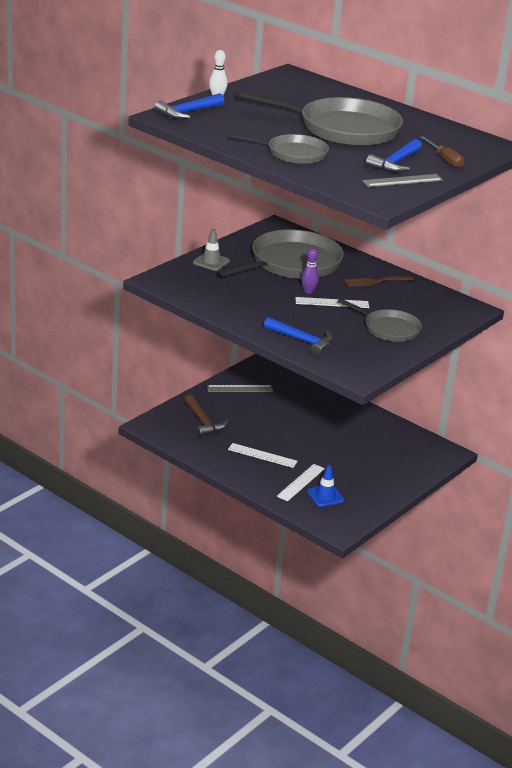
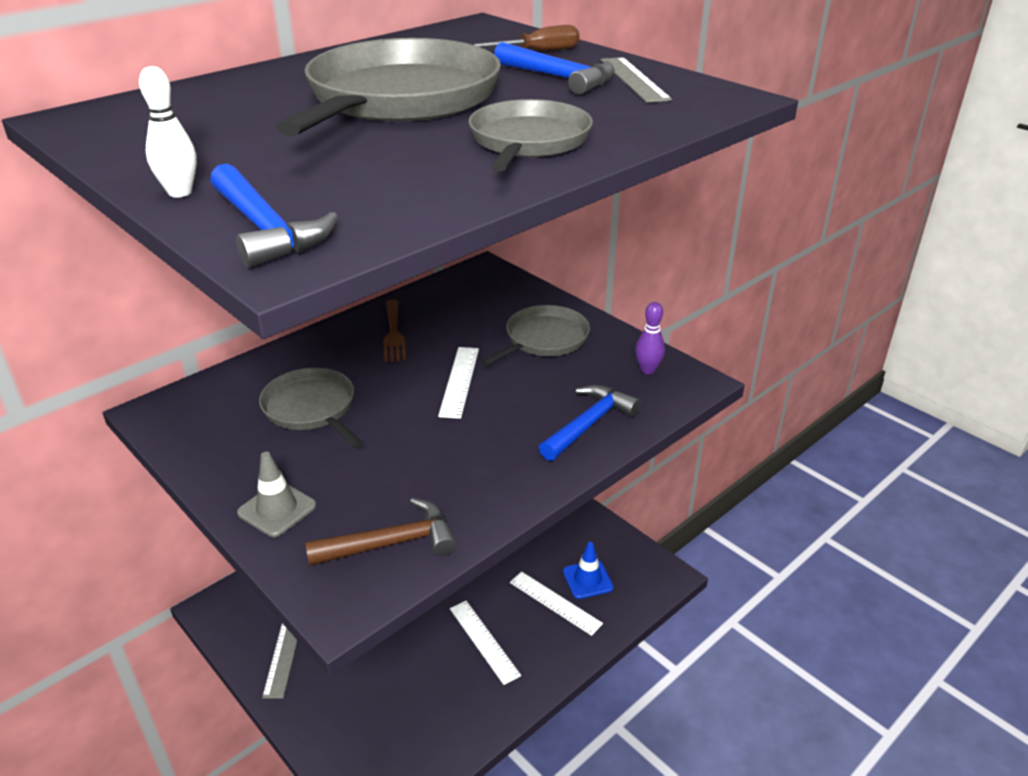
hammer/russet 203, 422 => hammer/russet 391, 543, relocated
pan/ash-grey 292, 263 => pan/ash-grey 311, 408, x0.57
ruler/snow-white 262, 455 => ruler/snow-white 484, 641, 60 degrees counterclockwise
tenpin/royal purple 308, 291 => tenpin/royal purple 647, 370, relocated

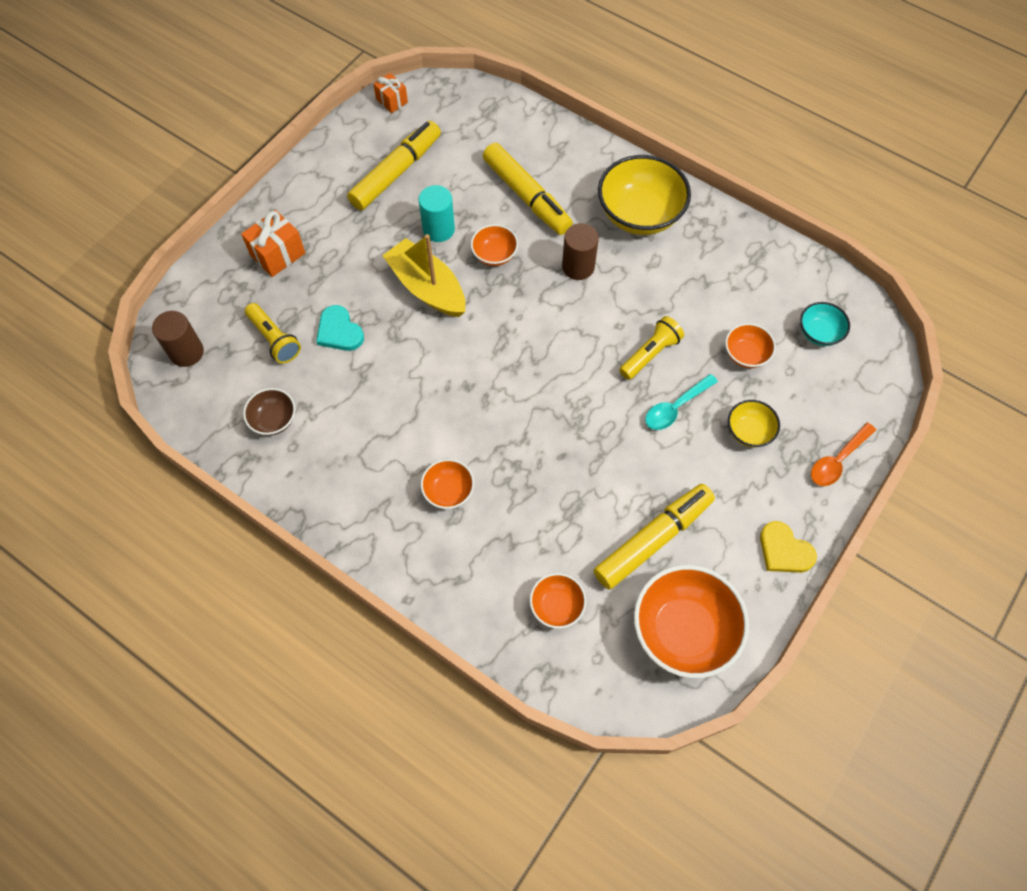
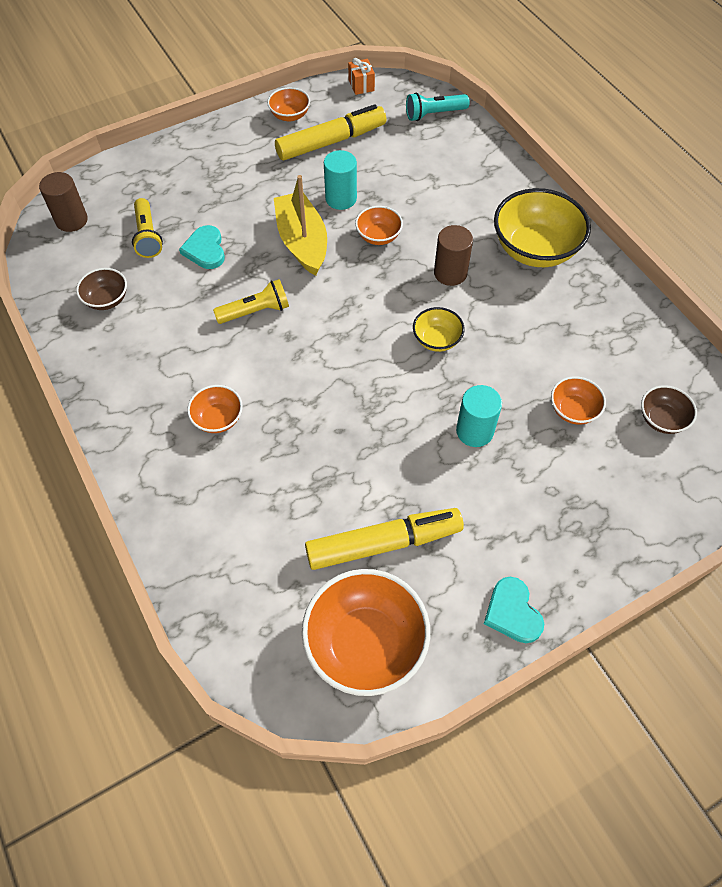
present/orange-coloured 278, 254 => nothing
marker pen/golden 527, 196 => nothing
serving bowl/orange-coloured 557, 606 => serving bowl/orange-coloured 290, 115, relocated
torch/golden 650, 354 => torch/golden 255, 311, relocated
teaspoon/teal 675, 407 => solid cylinder/teal 474, 431
serving bowl/golden 749, 431 => serving bowl/golden 436, 340, relocated
heart/golden 784, 550 => heart/teal 512, 612
serving bowl/teal 819, 333 => serving bowl/russet 661, 419
teaspoon/orange-coloured 837, 460 => nothing
nothing => torch/teal 434, 114

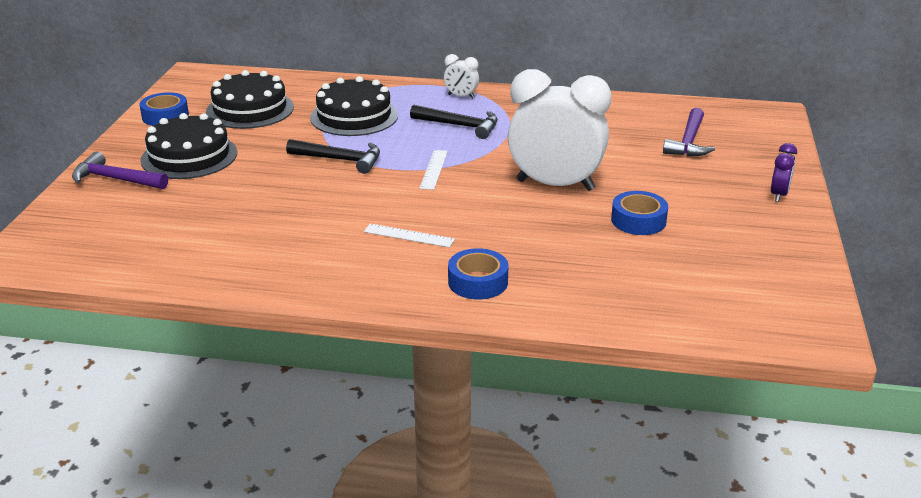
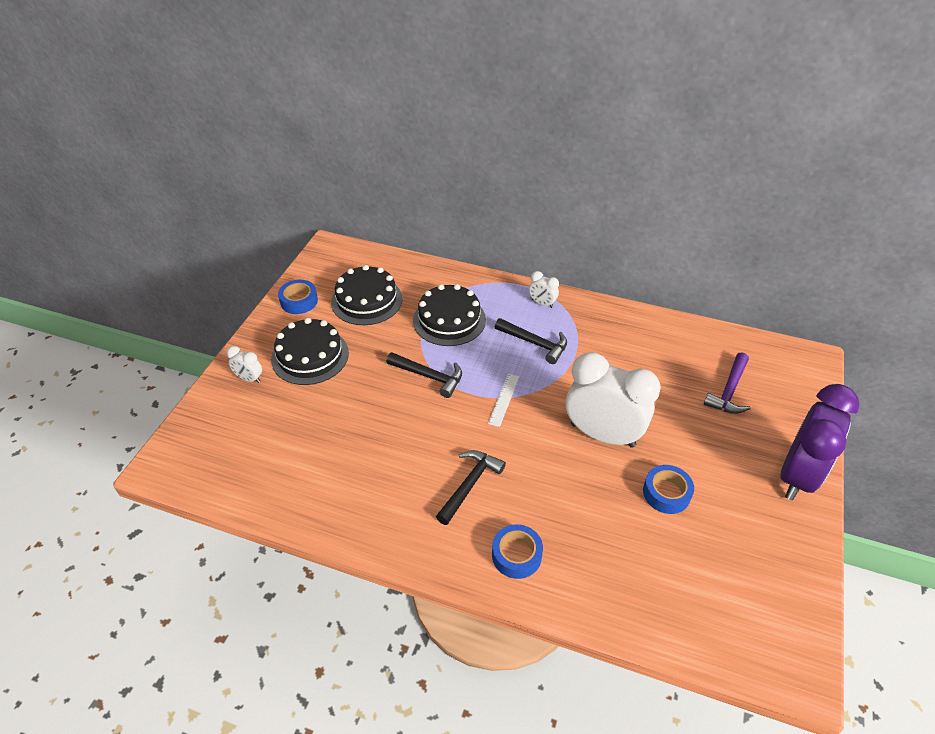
hammer/royal purple 116, 179 => bedside clock/snow-white 249, 378
ruler/snow-white 409, 235 => hammer/black 469, 485
bedside clock/royal purple 779, 195 => bedside clock/royal purple 797, 476, x2.36

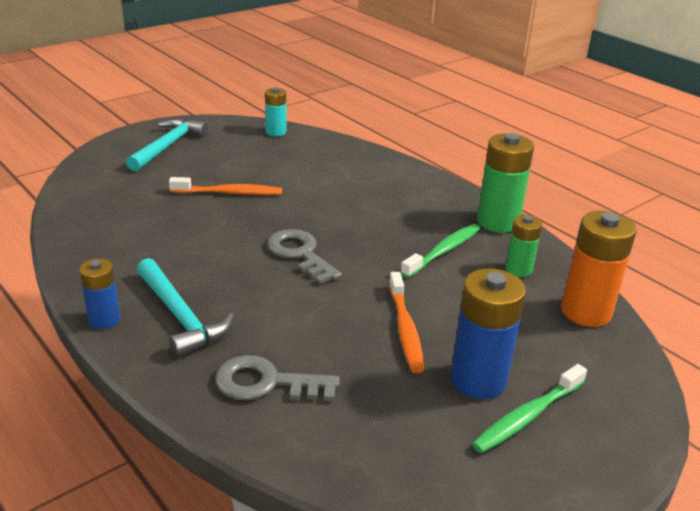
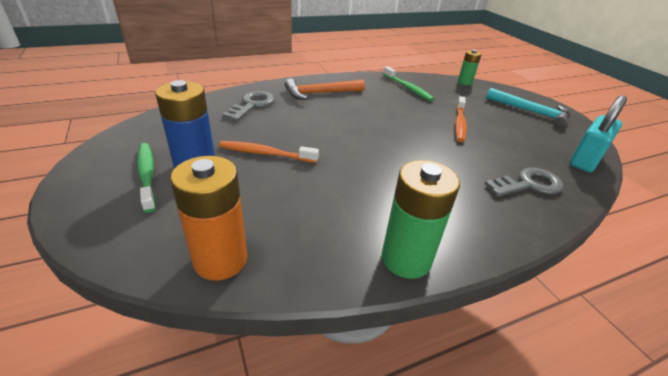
AA battery/royal blue 104, 320 => nothing
hammer/teal 180, 316 => hammer/orange-coloured 320, 93
AA battery/teal 276, 132 => lock/teal 585, 160
key/ash-grey 300, 254 => key/ash-grey 528, 184, relocated
toothbrush/green 443, 251 => toothbrush/green 407, 88, relocated
AA battery/green 518, 269 => AA battery/green 464, 82, relocated

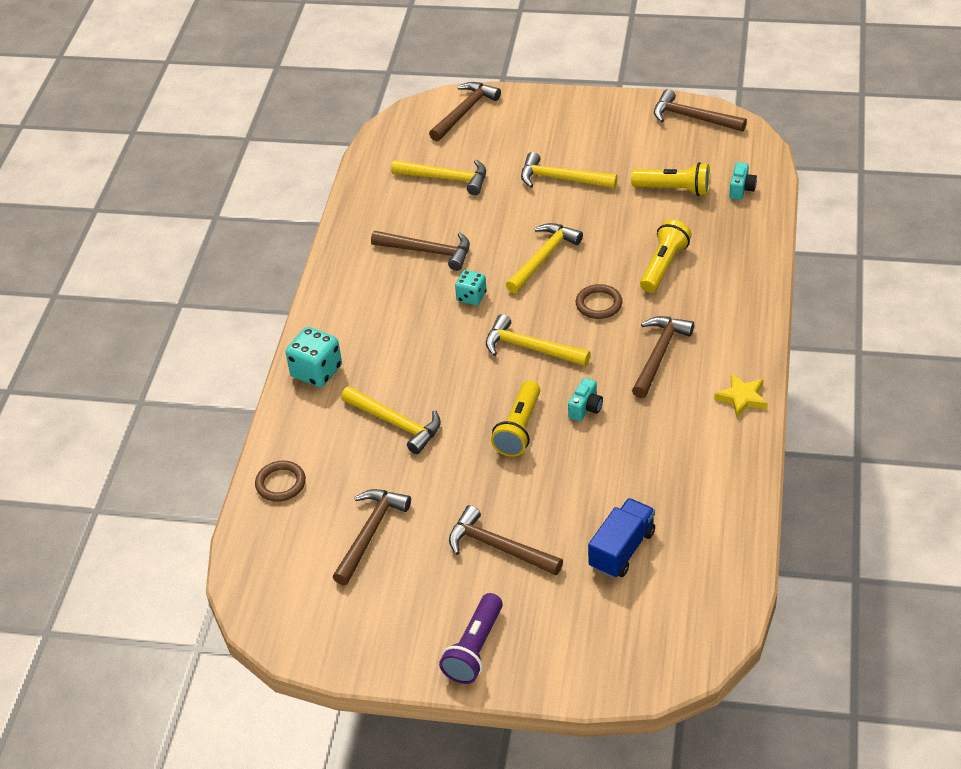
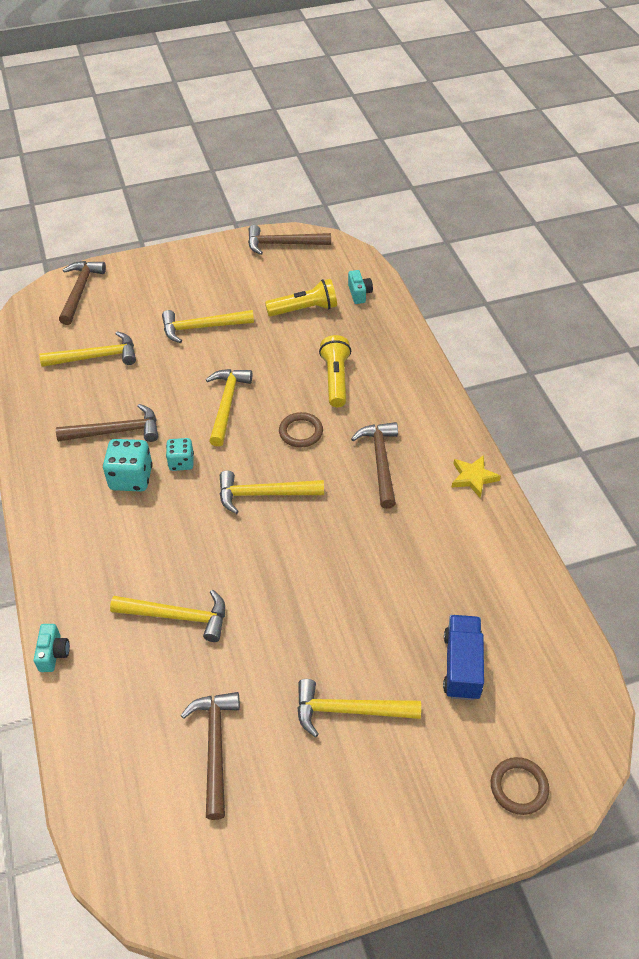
torus/russet 281, 483 => torus/russet 519, 787, relocated
die/teal 316, 372 => die/teal 131, 478, relocated
torch/royal purple 474, 649 => nothing
hammer/russet 498, 547 => hammer/golden 349, 710
torch/golden 519, 429 => nothing
photo camera/teal 585, 408 => photo camera/teal 53, 653, relocated

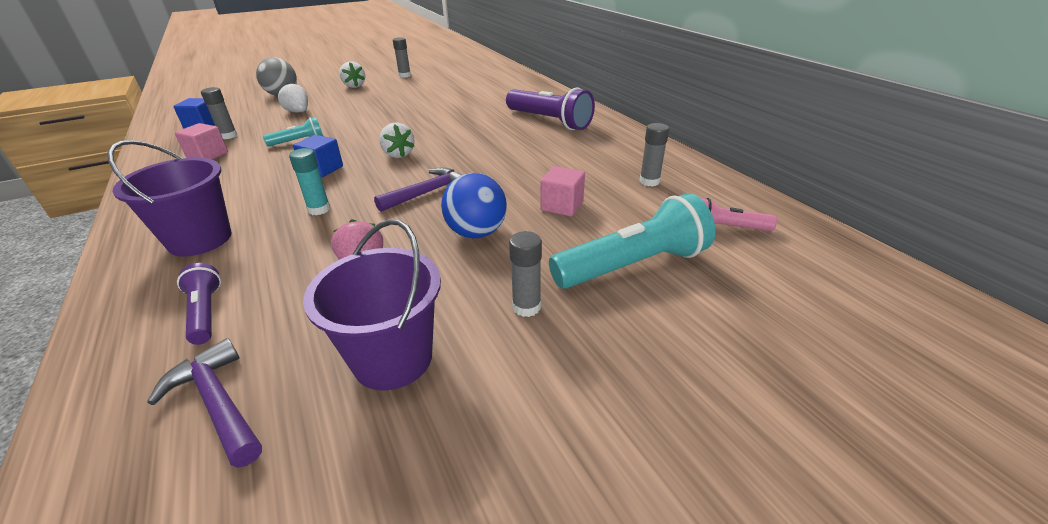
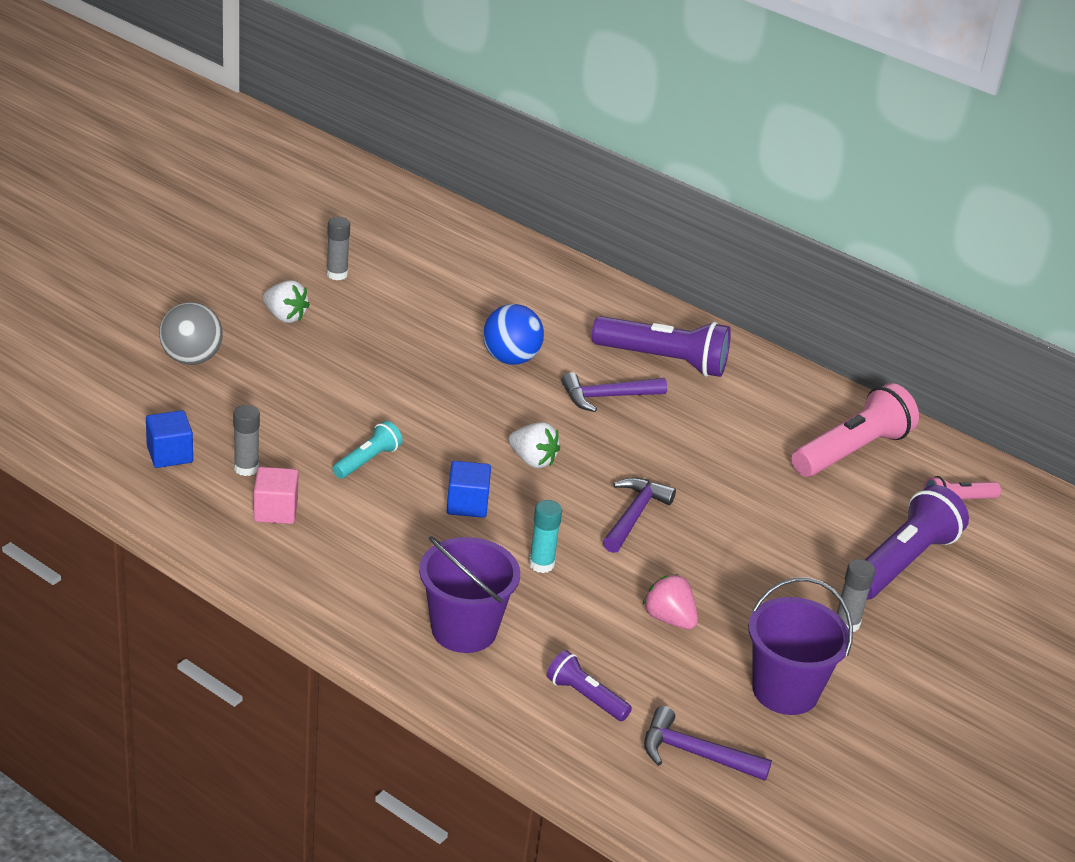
toy strawberry/snow-white 298, 112 => nothing
ball/royal blue 476, 232 => ball/royal blue 510, 359, relocated
block/rose-pink 562, 206 => nothing
torch/teal 633, 265 => torch/royal purple 902, 562
glue/ash-grey 649, 181 => torch/rose-pink 852, 451
nothing => hammer/royal purple 607, 397

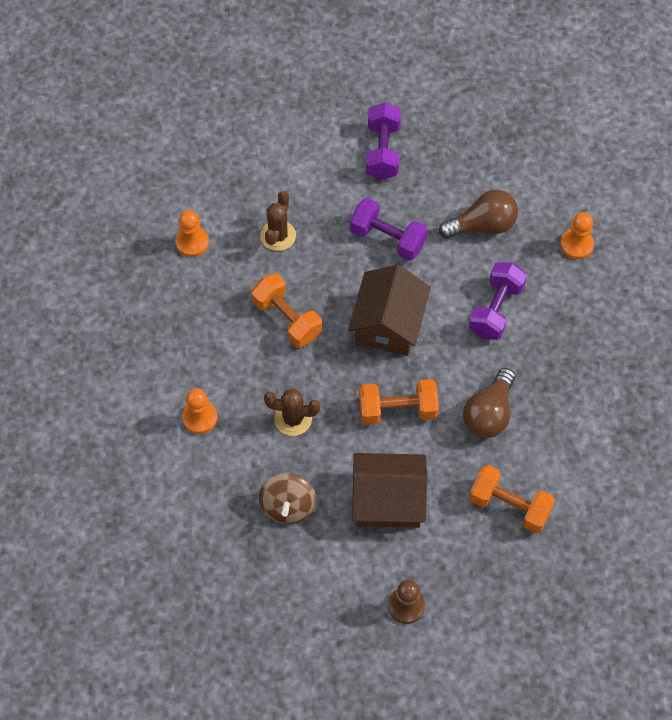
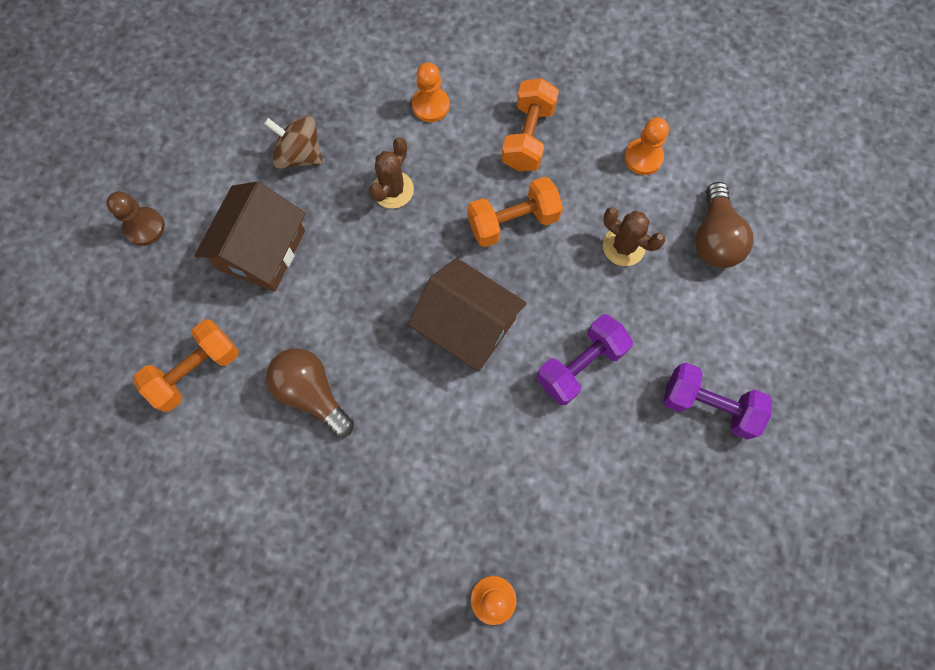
hand weight/orange-coloured 397, 410 => hand weight/orange-coloured 528, 137, relocated
lightbulb/russet 482, 225 => lightbulb/russet 714, 238, relocated
hand weight/royal purple 496, 309 => nothing

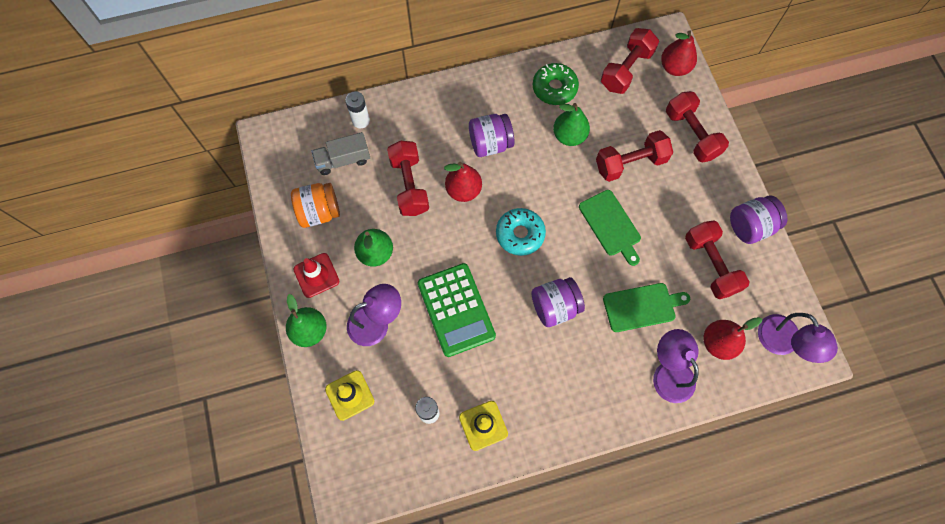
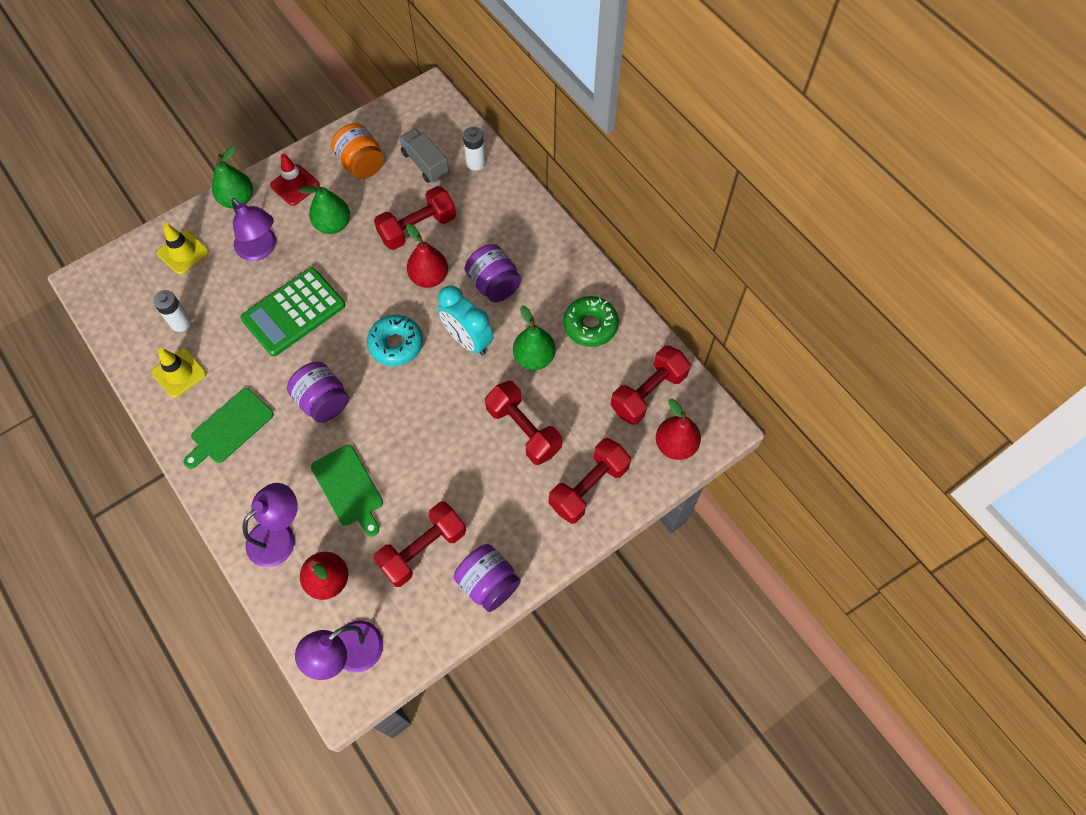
chopping board/green 611, 225 => chopping board/green 229, 428, relocated
hand weight/scarlet 626, 70 => hand weight/scarlet 648, 393, 60 degrees counterclockwise
nothing => bedside clock/teal 468, 340

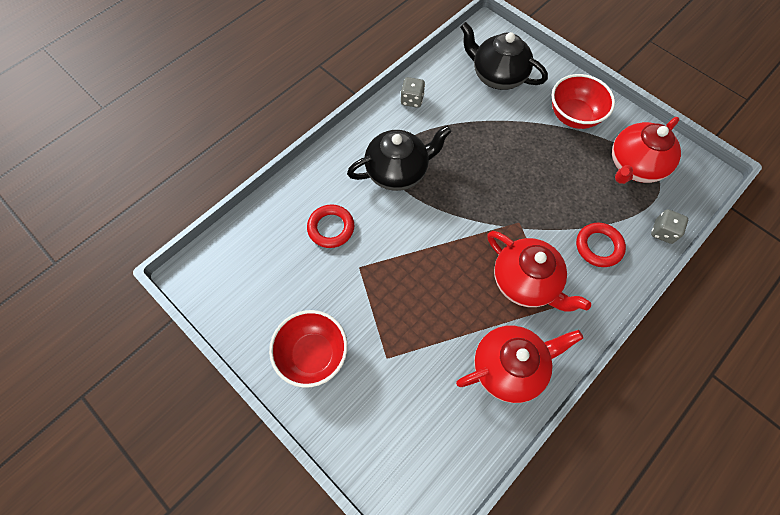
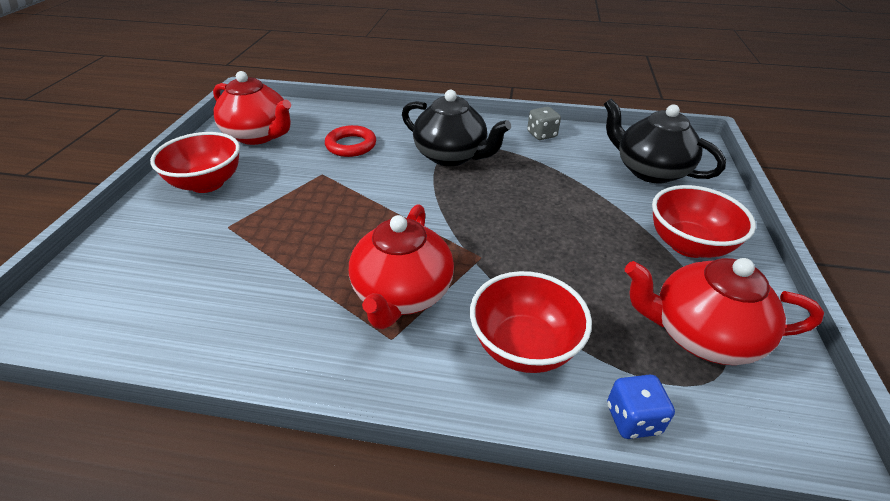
teapot/scarlet 509, 367 => teapot/scarlet 259, 135, relocated
teapot/black 497, 76 => teapot/black 649, 171, 45 degrees counterclockwise
torus/scarlet 598, 246 => serving bowl/scarlet 524, 346
die/ash-grey 663, 232 => die/royal blue 633, 419

